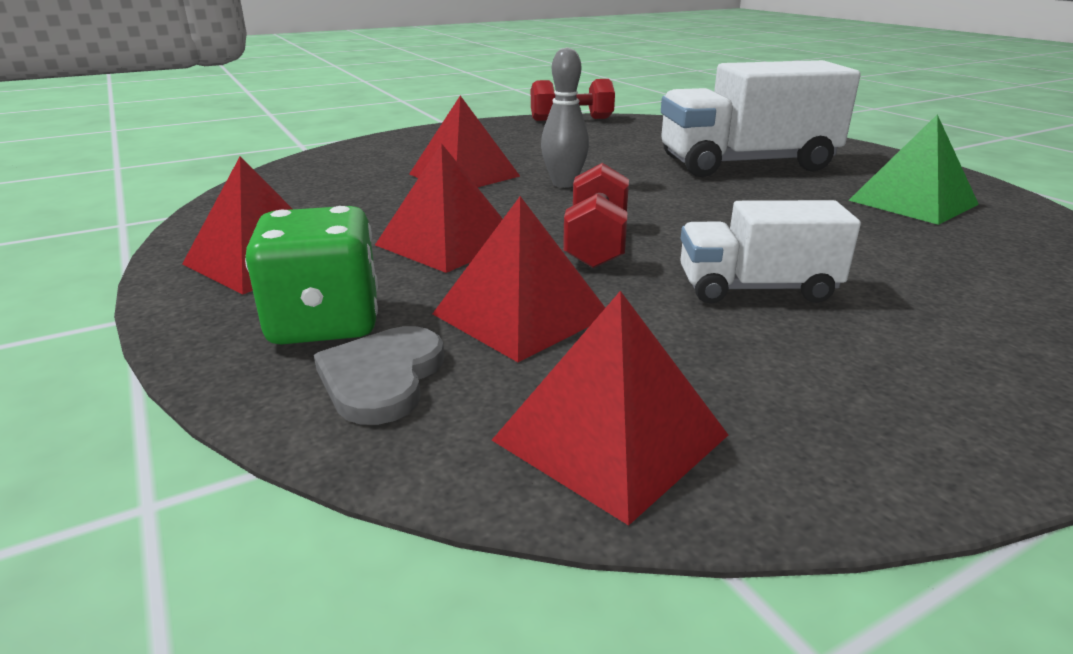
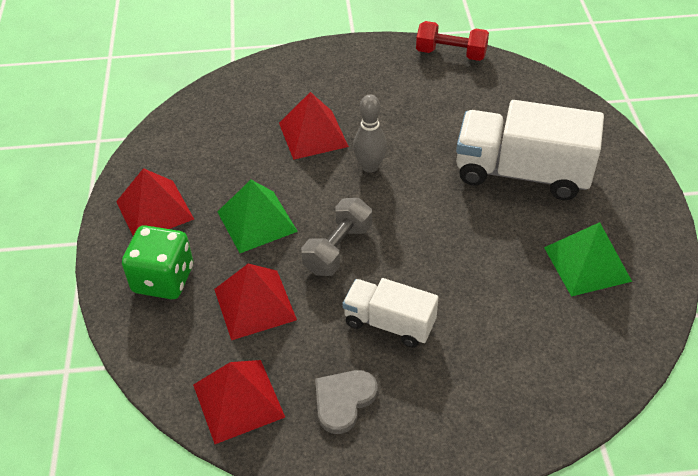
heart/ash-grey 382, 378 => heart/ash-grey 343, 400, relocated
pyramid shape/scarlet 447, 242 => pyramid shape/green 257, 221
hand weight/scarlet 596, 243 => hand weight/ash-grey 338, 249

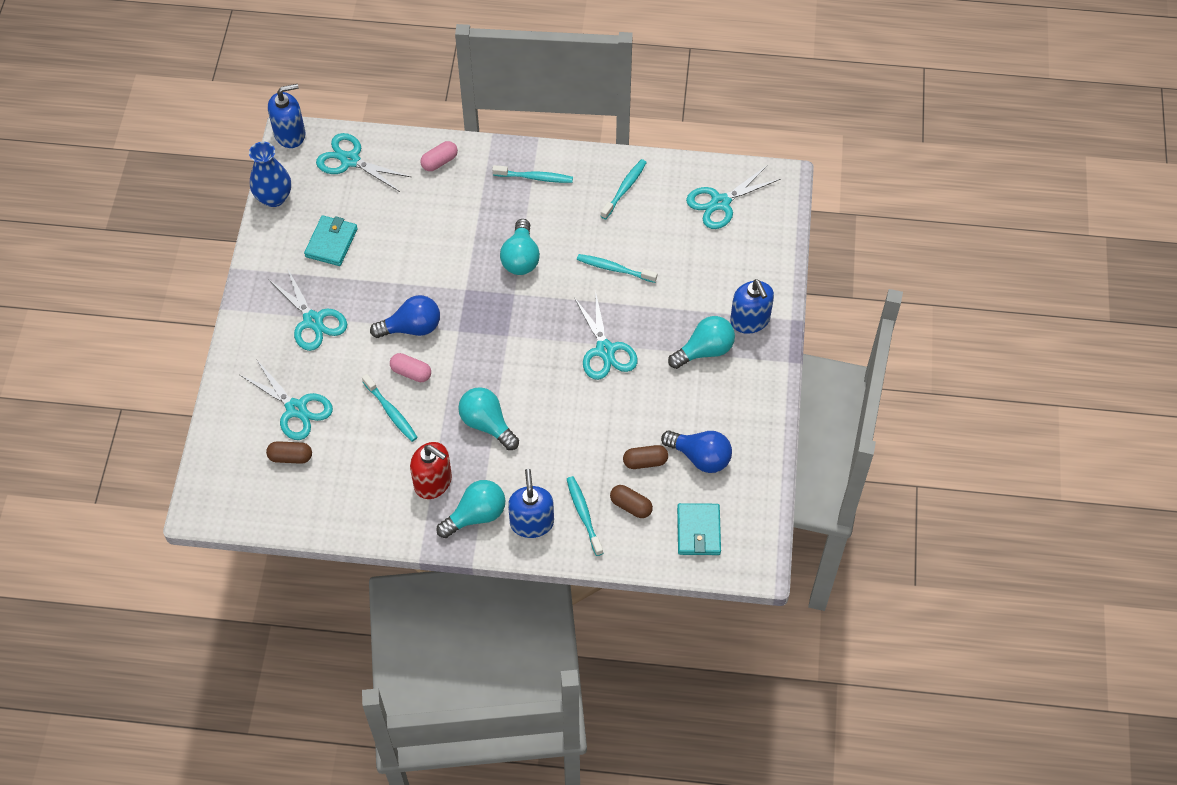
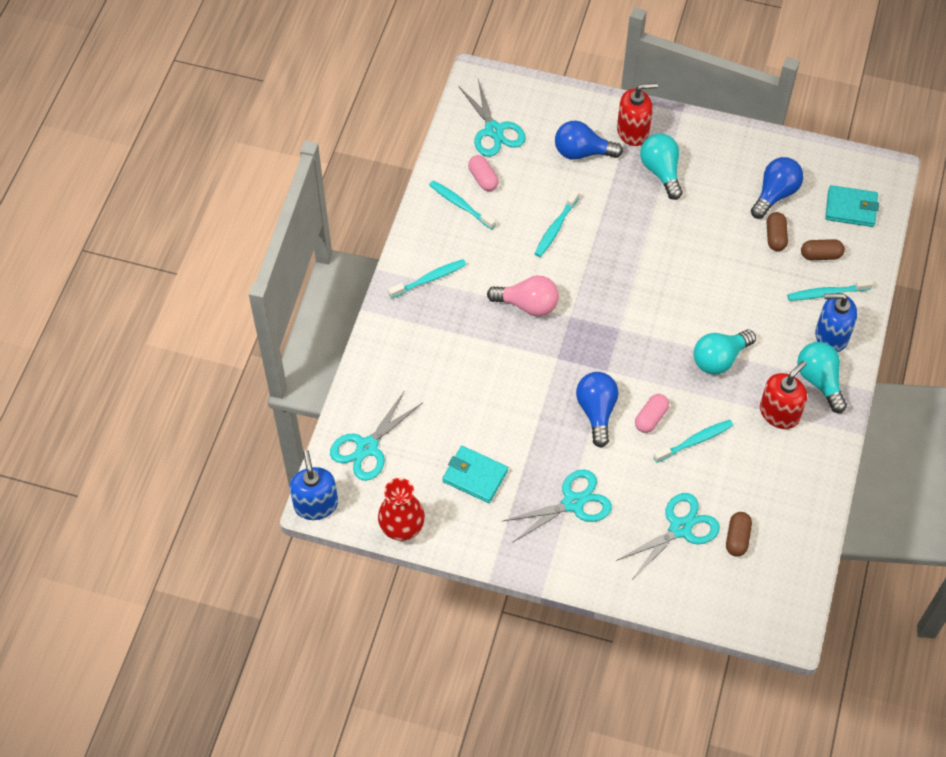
vase/royal blue 274, 197 => vase/scarlet 402, 528
pill/rose-pink 439, 162 => pill/rose-pink 483, 179, relocated
toothbrush/teal 534, 177 => toothbrush/teal 429, 279, 45 degrees clockwise
lightbulb/teal 521, 258 => lightbulb/rose-pink 528, 305
pair of scissors/teal 605, 350 => nothing
pill/russet 631, 506 => pill/russet 821, 255, 45 degrees clockwise
soap pump/royal blue 750, 320 => soap pump/scarlet 633, 131
nothing => lightbulb/royal blue 582, 152

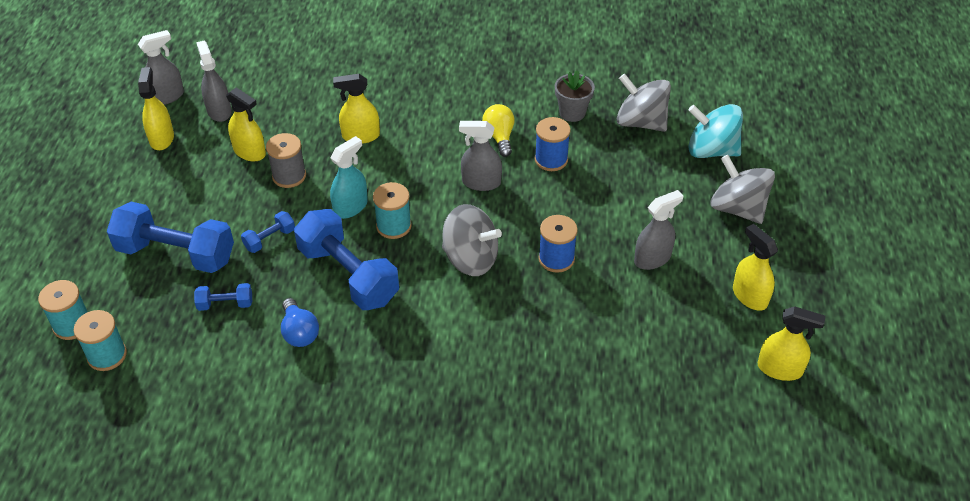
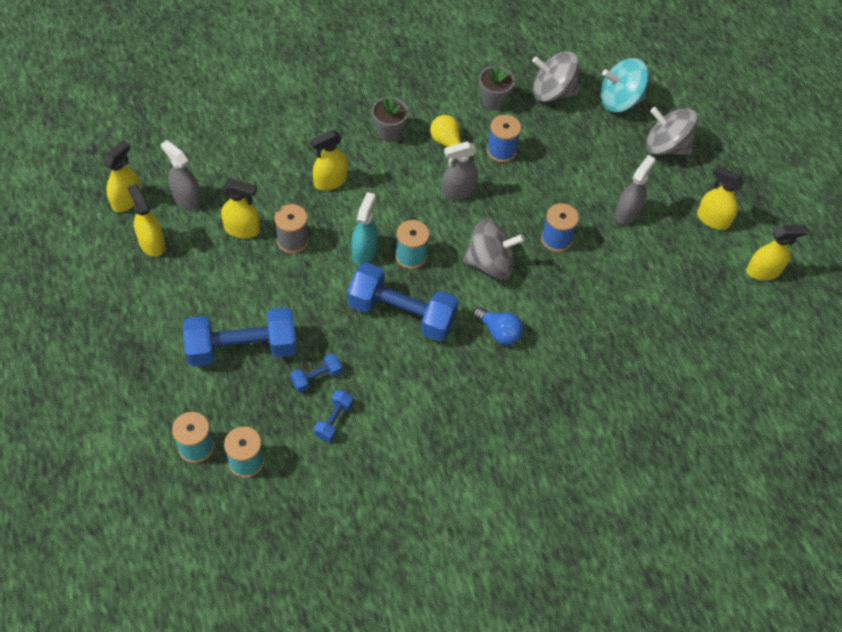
sprayer/ash-grey 166, 97 => sprayer/golden 126, 200
hand weight/royal blue 270, 239 => hand weight/royal blue 333, 420, relocated
lightbulb/royal blue 299, 332 => lightbulb/royal blue 499, 332, relocated
nothing => plant pot/ash-grey 389, 132

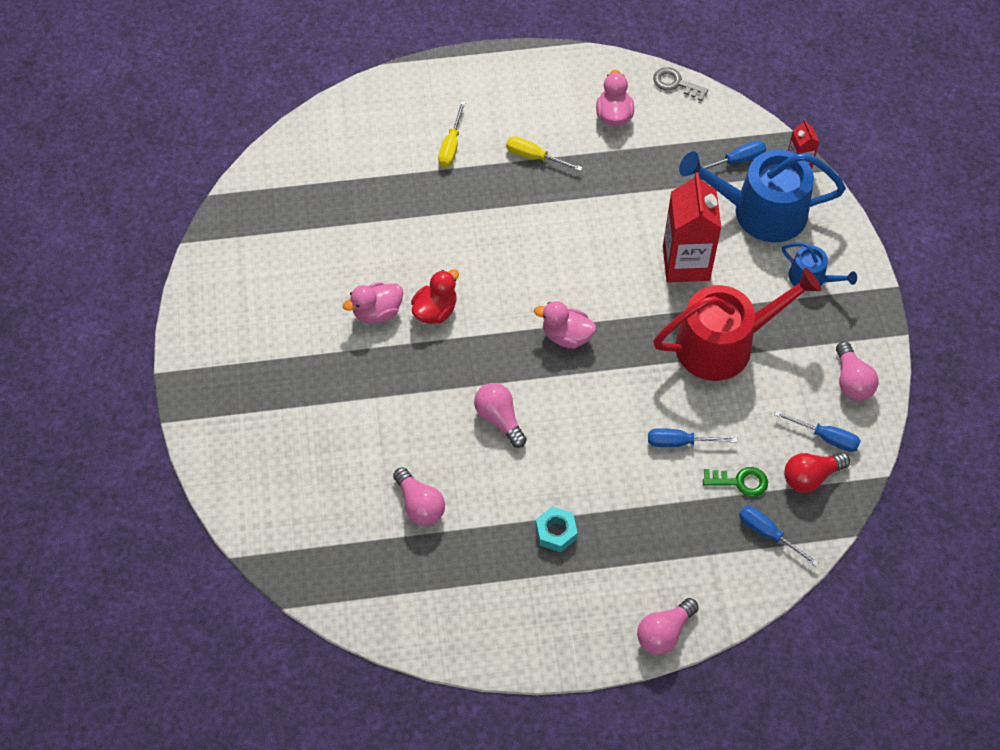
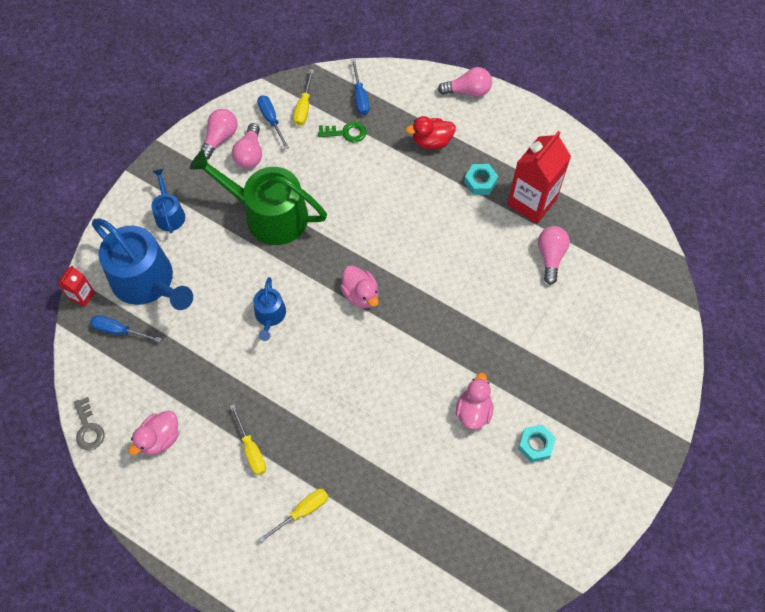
duck/rose-pink 377, 312 => duck/rose-pink 473, 411, 90 degrees counterclockwise
duck/scarlet 435, 310 => duck/scarlet 431, 141, relocated
lightbulb/rose-pink 499, 418 => lightbulb/rose-pink 250, 154, relocated
flat screwdriver/royal blue 680, 442 => nothing
watering can/scarlet 724, 344 => watering can/green 268, 214
milk carton/scarlet 686, 263 => milk carton/scarlet 532, 202, relocated
key/green 740, 481 => key/green 346, 133, 135 degrees clockwise
lightbulb/scarlet 810, 477 => flat screwdriver/golden 304, 107
nothing => watering can/royal blue 270, 316
nothing => nut/teal 535, 445

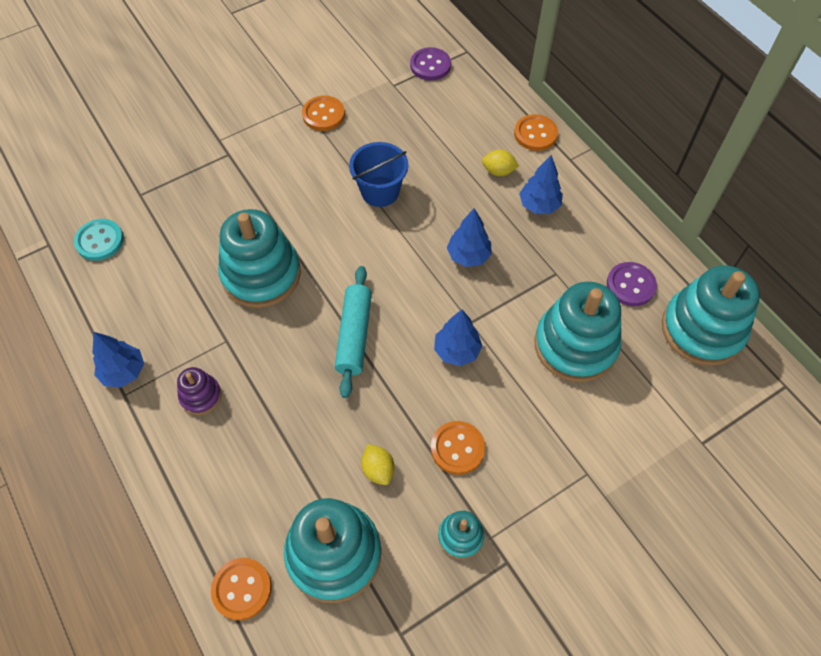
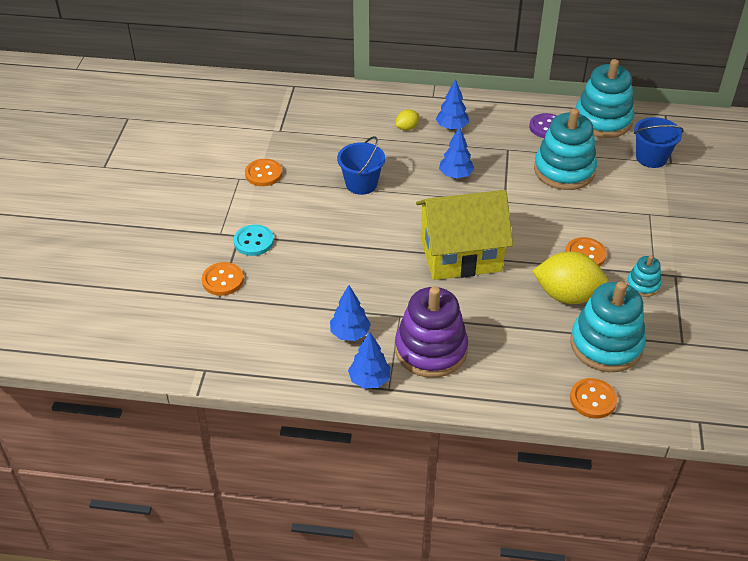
sewing button/teal 100, 241 => sewing button/teal 253, 241, relocated
stacking toy/royal purple 200, 396 => stacking toy/royal purple 431, 350, x2.07
stacking toy/teal 261, 274 => nothing
rolling pin/teal 354, 335 => cottage/golden 460, 254
citrus fruit/golden 378, 469 => citrus fruit/golden 567, 295, x2.13
sewing button/royal purple 430, 65 => nothing
toy tree/royal blue 457, 351 => toy tree/royal blue 350, 334, relocated
sewing button/orange-coloured 535, 134 => sewing button/orange-coloured 222, 280, relocated
nothing => sand bucket/royal blue 651, 158

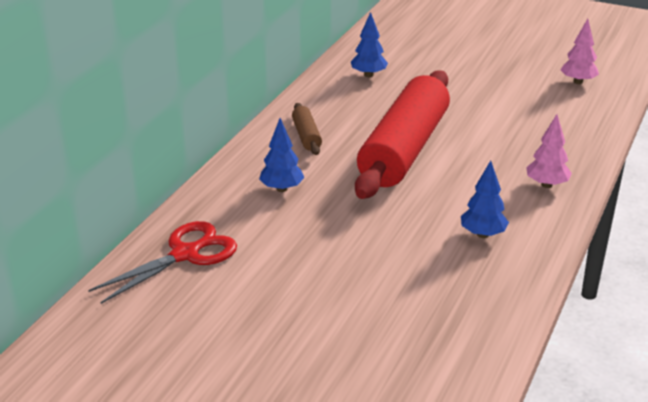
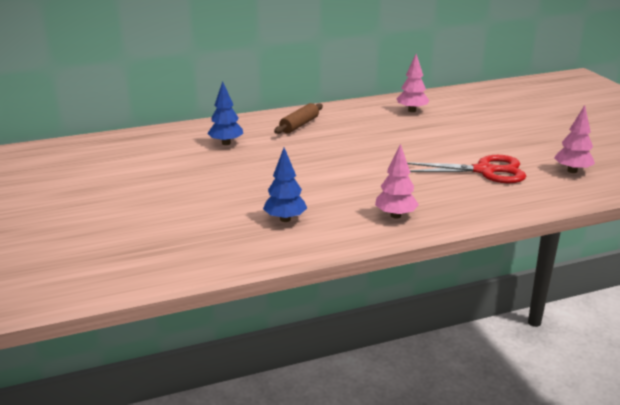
pair of scissors/scarlet 185, 254 => pair of scissors/scarlet 484, 171, relocated
toy tree/royal blue 368, 75 => toy tree/rose-pink 412, 110
rolling pin/scarlet 404, 150 => nothing

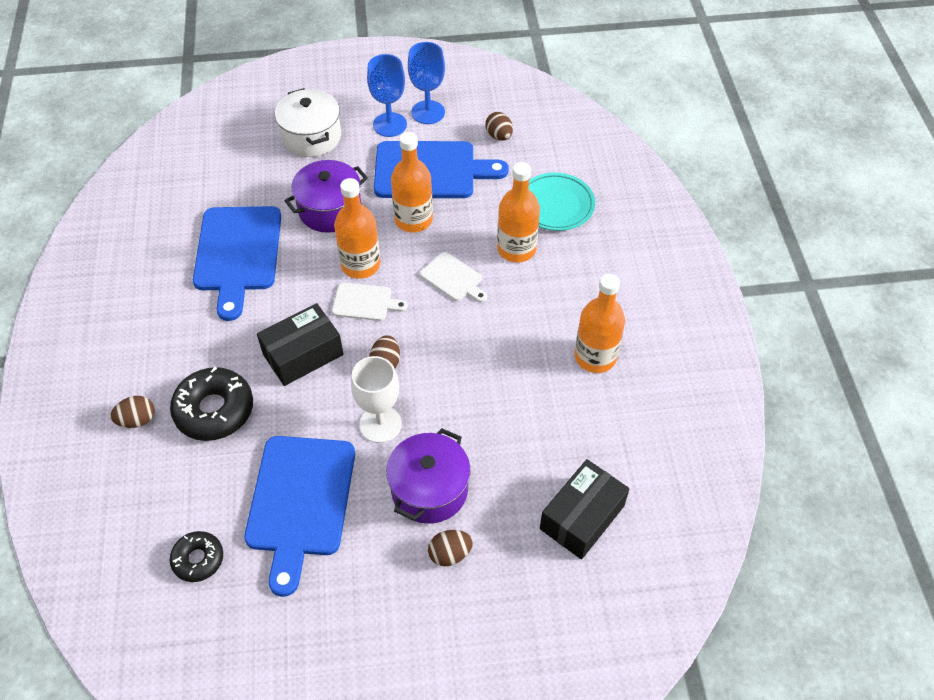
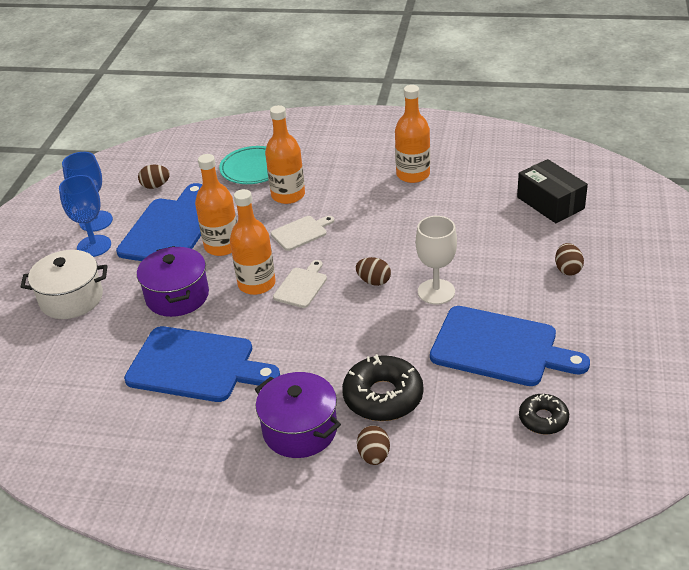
package/black 303, 354 => nothing
stockpot/royal purple 429, 489 => stockpot/royal purple 300, 430, relocated

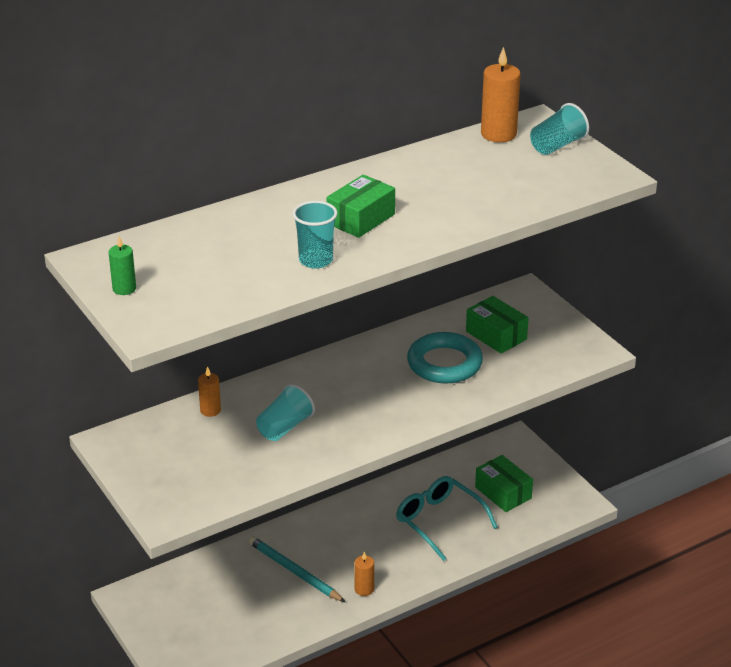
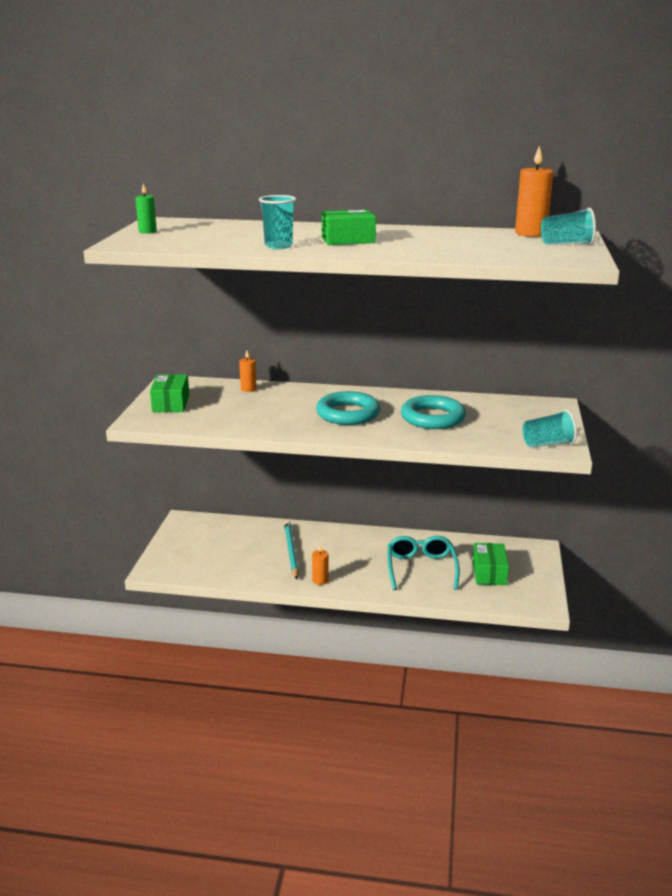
cup/teal 284, 427 => cup/teal 547, 444, relocated
package/green 496, 335 => package/green 171, 403, relocated
nothing => torus/teal 348, 414

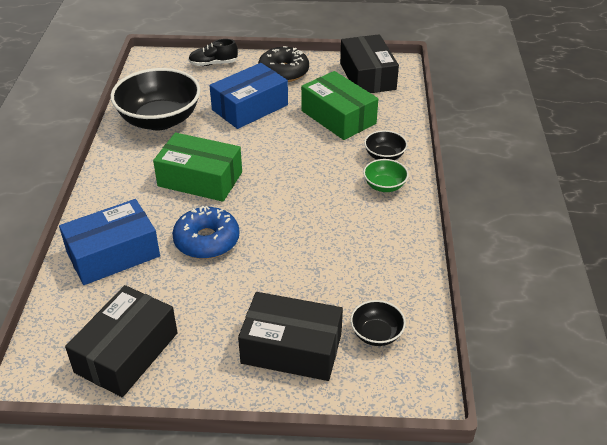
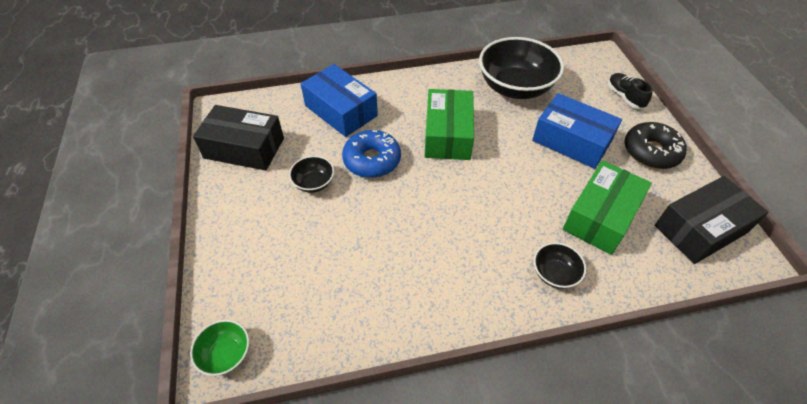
package/black 291, 348 => nothing
serving bowl/black 376, 334 => serving bowl/black 314, 183, relocated
serving bowl/green 384, 186 => serving bowl/green 226, 354, relocated

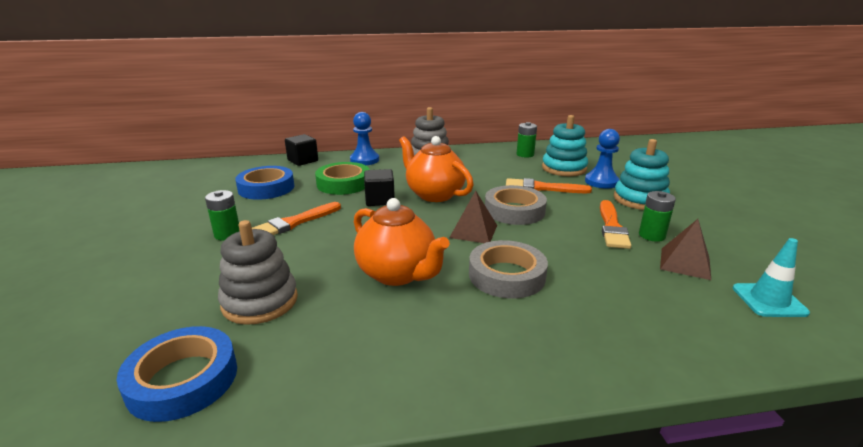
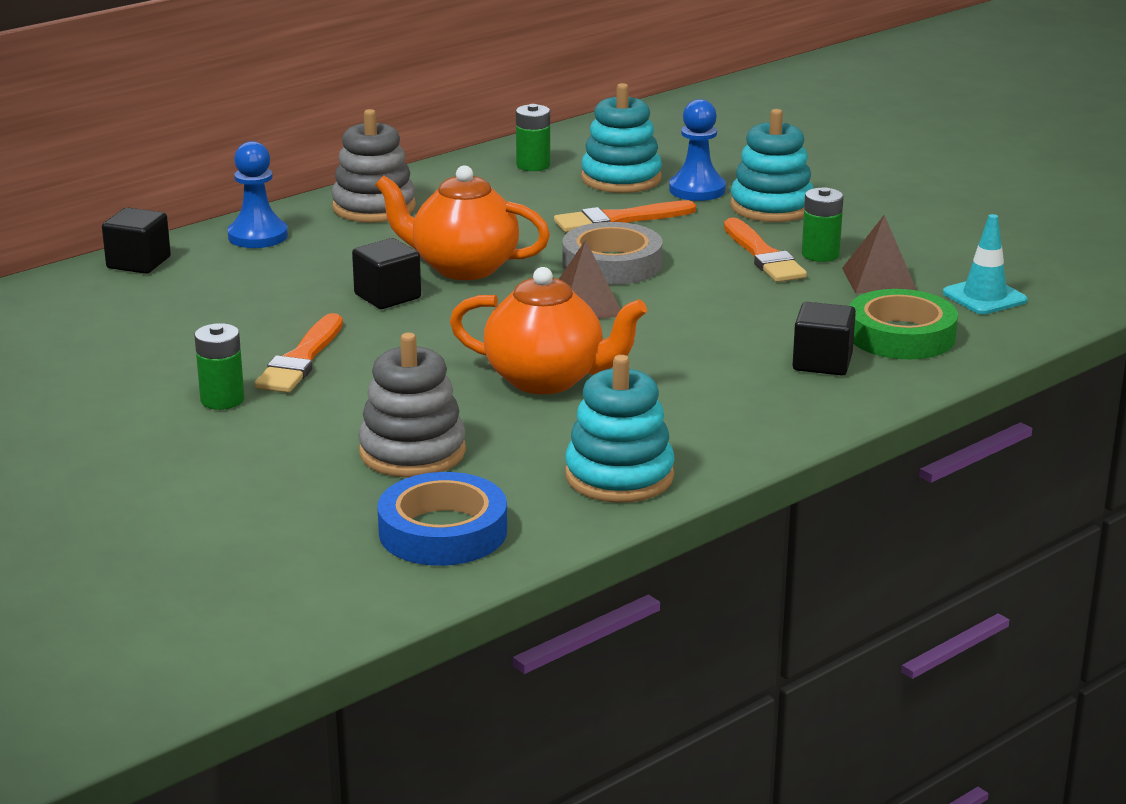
roll of tape/royal blue 266, 188 => nothing
roll of tape/green 343, 183 => roll of tape/green 901, 335, relocated
roll of tape/ash-grey 506, 275 => nothing
nothing => stacking toy/teal 619, 476
nothing => block/black 822, 362

